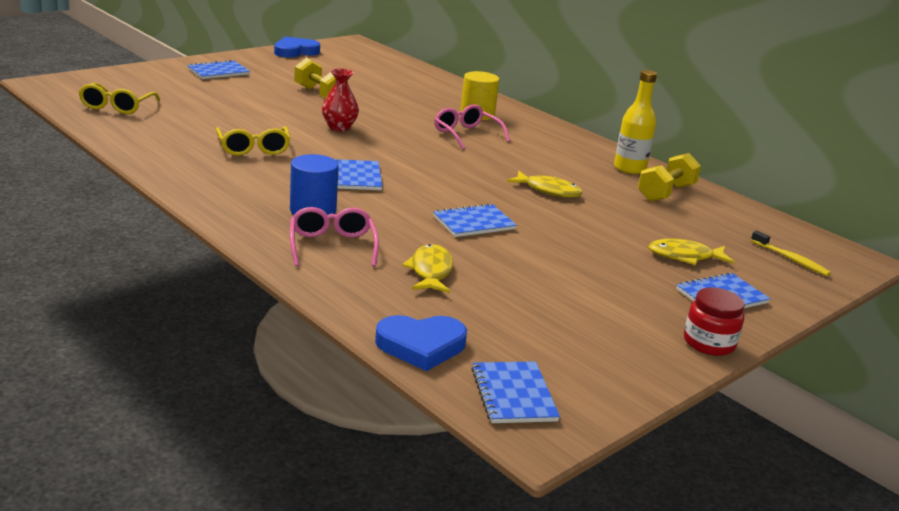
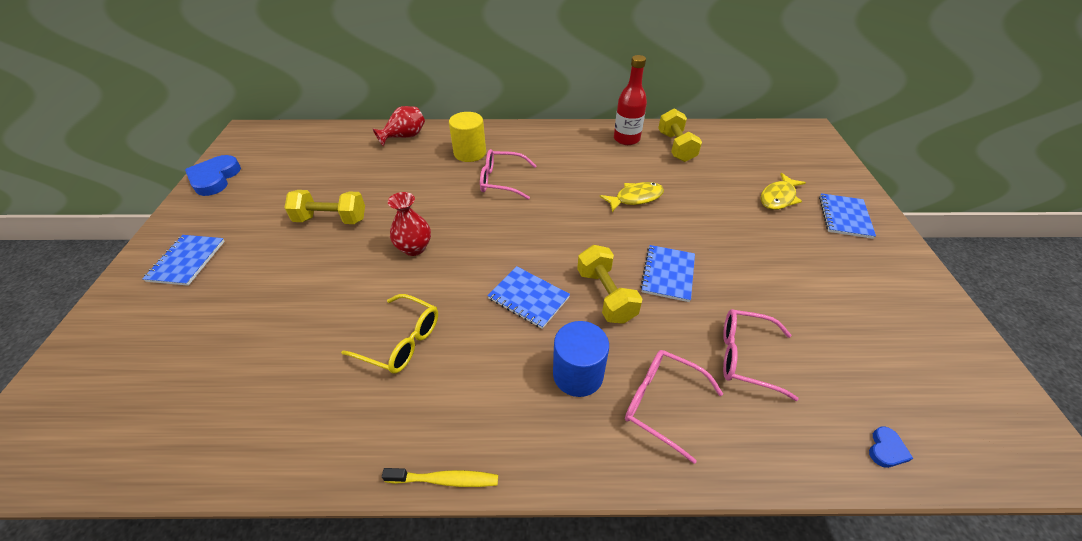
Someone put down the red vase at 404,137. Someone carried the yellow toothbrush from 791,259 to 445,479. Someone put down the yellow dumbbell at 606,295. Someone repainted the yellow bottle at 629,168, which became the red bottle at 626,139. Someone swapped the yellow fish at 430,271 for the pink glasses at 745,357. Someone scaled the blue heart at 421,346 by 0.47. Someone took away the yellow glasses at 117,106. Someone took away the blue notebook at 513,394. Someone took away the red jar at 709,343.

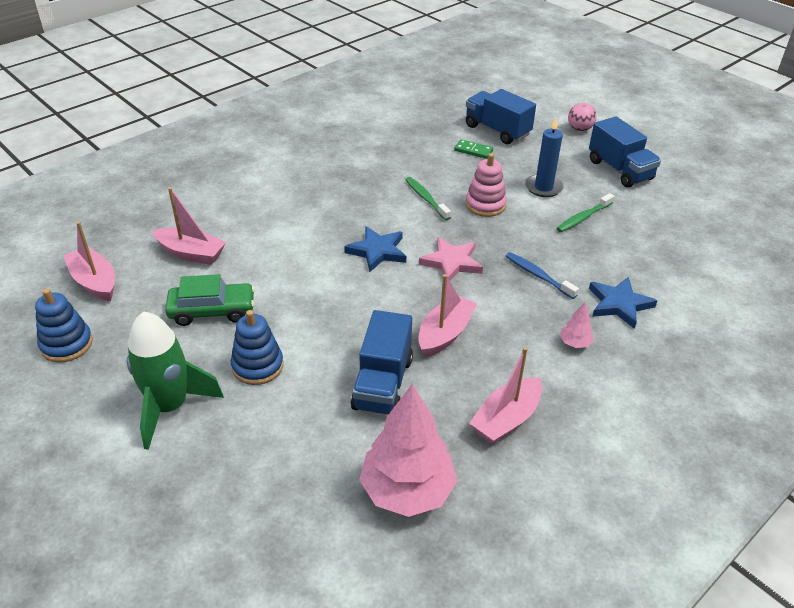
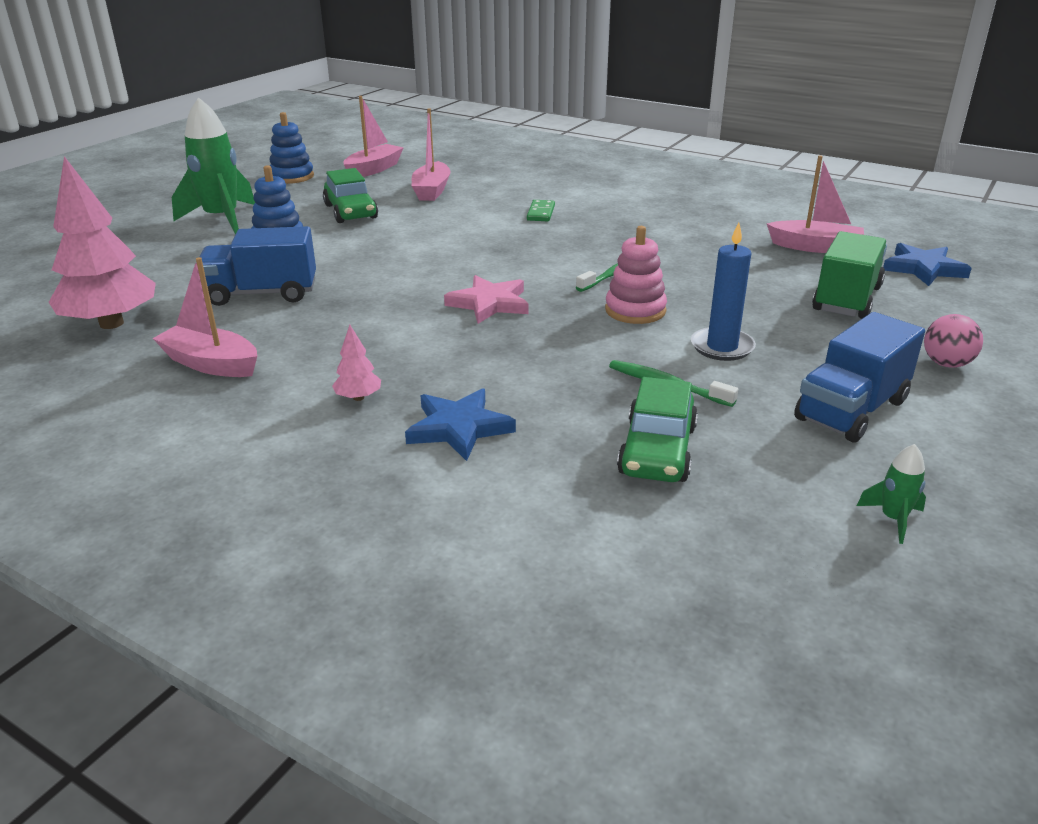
Someone carried the green domino from 473,150 to 541,213. Someone put down the green car at 657,451. Someone carried the pink boat from 445,334 to 815,247. Someone repainted the blue truck at 497,130, which became the green truck at 846,299. Someone put down the green rocket at 893,519. Someone carried the blue star from 377,251 to 923,269. Someone took away the blue toothbrush at 538,275.

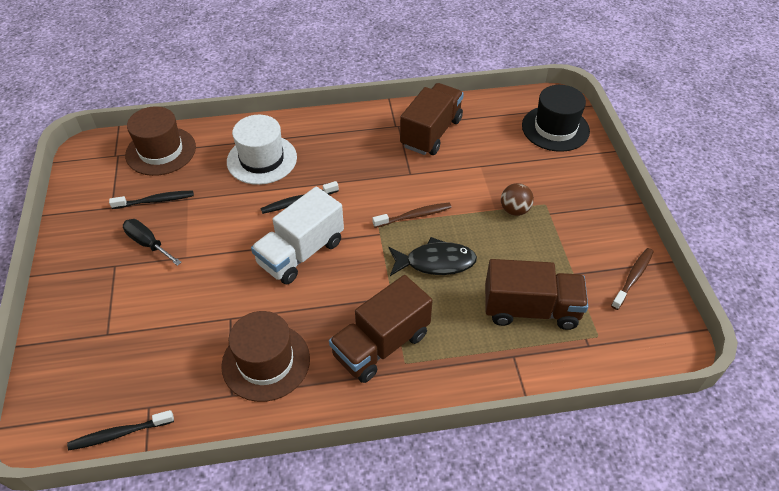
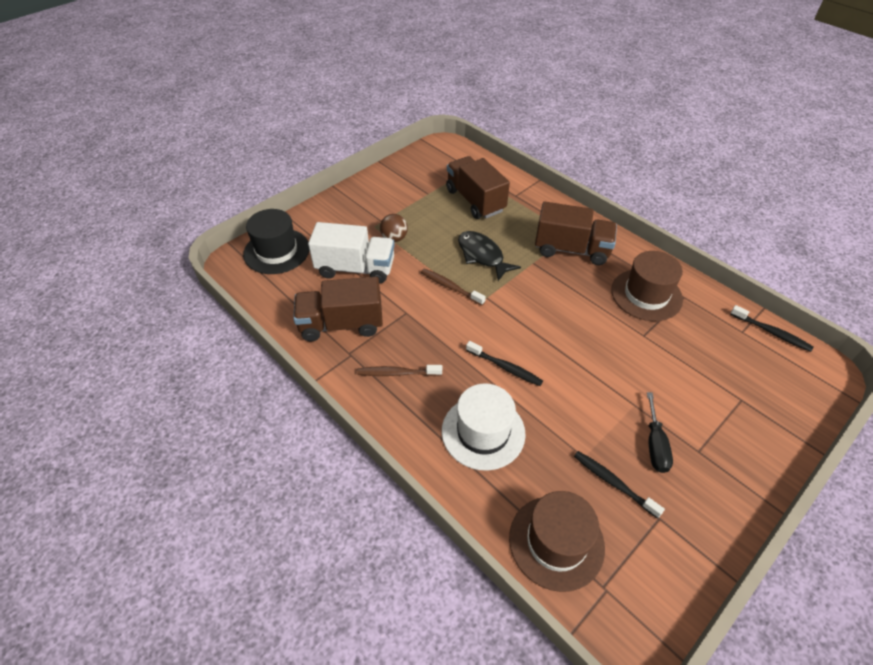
Someone carried the white truck from 301,253 to 355,268. Someone carried the brown toothbrush from 632,278 to 398,373.

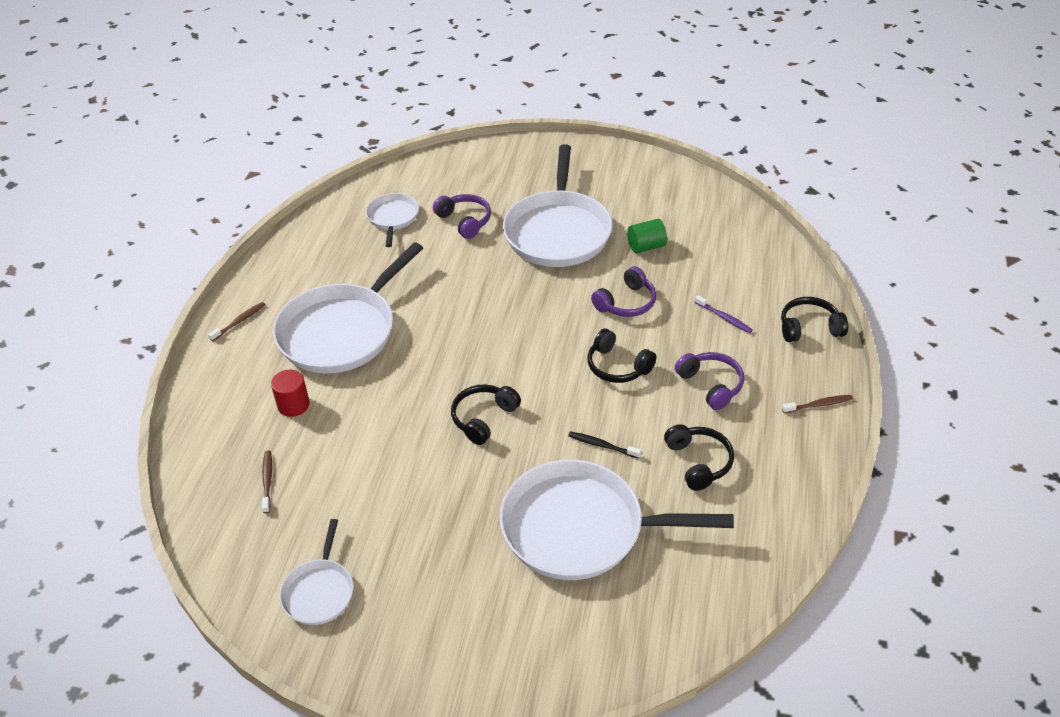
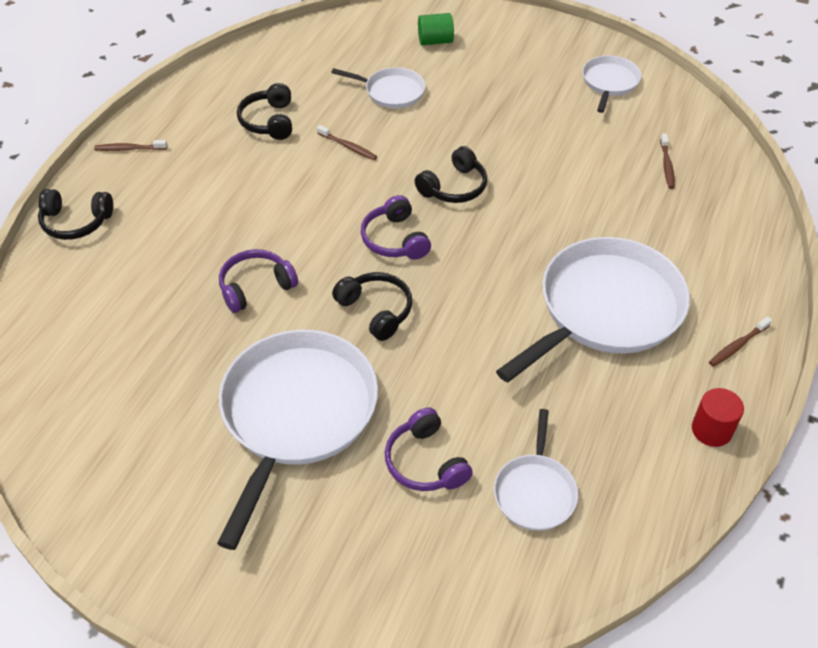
Someone repainted the black toothbrush at 602,445, which became the brown toothbrush at 348,147. Someone scaled the white pan at 580,528 by 0.50. Someone carried the black headphones from 617,366 to 376,310. Someone carried the purple headphones from 711,385 to 395,239. Someone carried the green cylinder from 646,246 to 435,41. Someone carried the red cylinder from 293,405 to 711,430. Someone took away the purple toothbrush at 724,318.

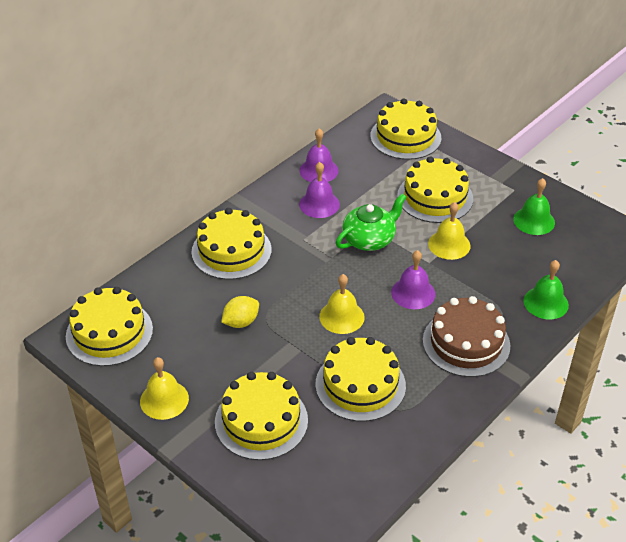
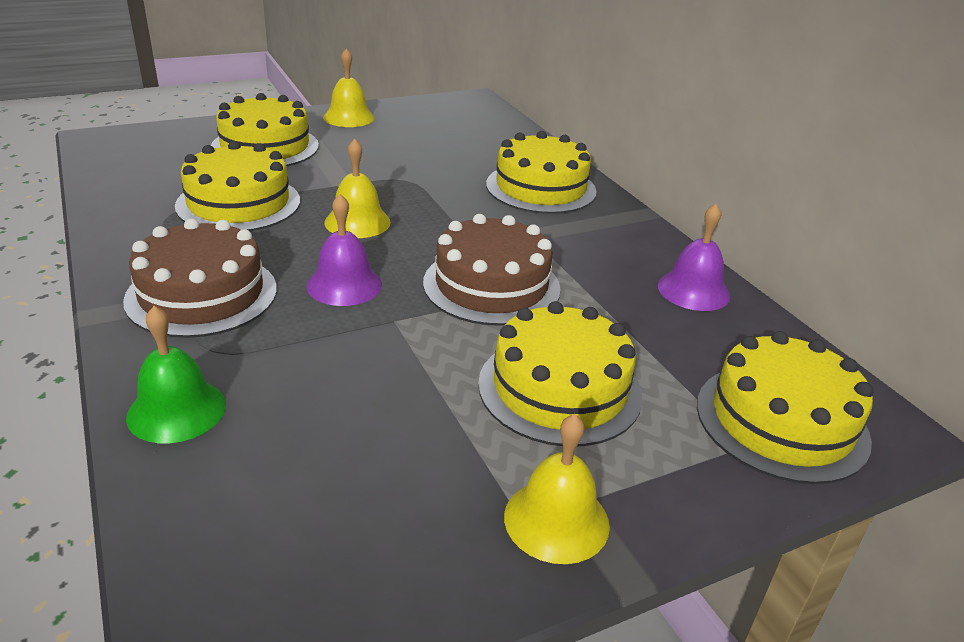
Someone swapped the green teapot at 369,239 for the brown cake at 491,285. Someone carried the yellow bell from 449,244 to 556,520. Someone took away the yellow cake at 109,332. Someone took away the yellow lemon at 241,322. Someone took away the purple bell at 319,204. Someone took away the green bell at 534,221.

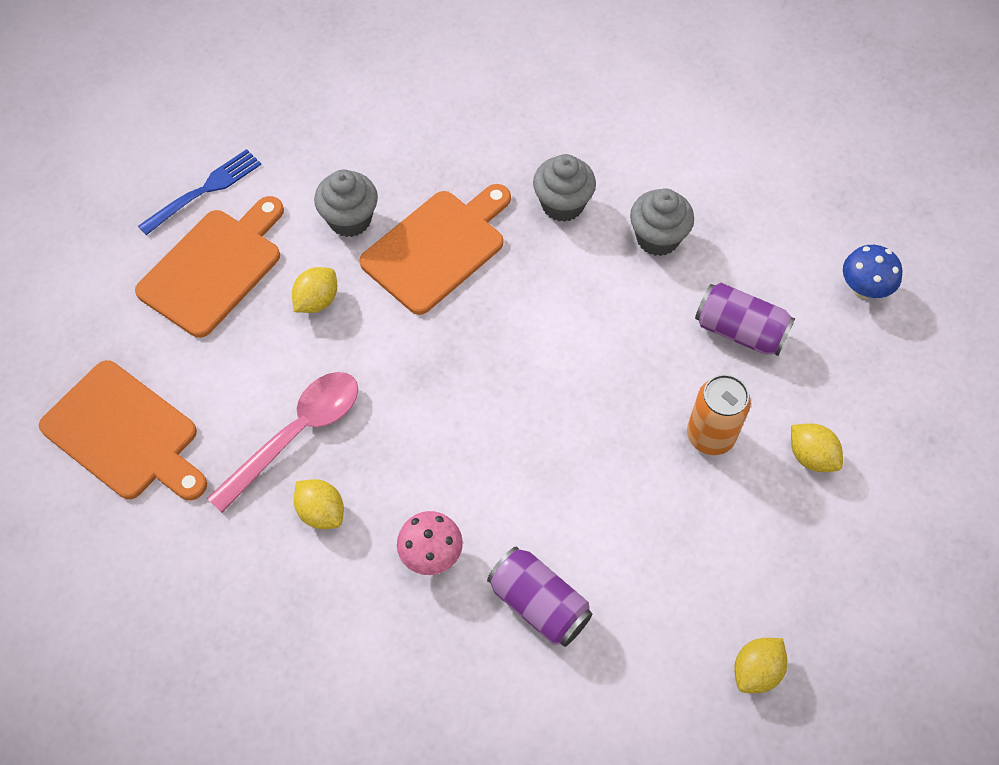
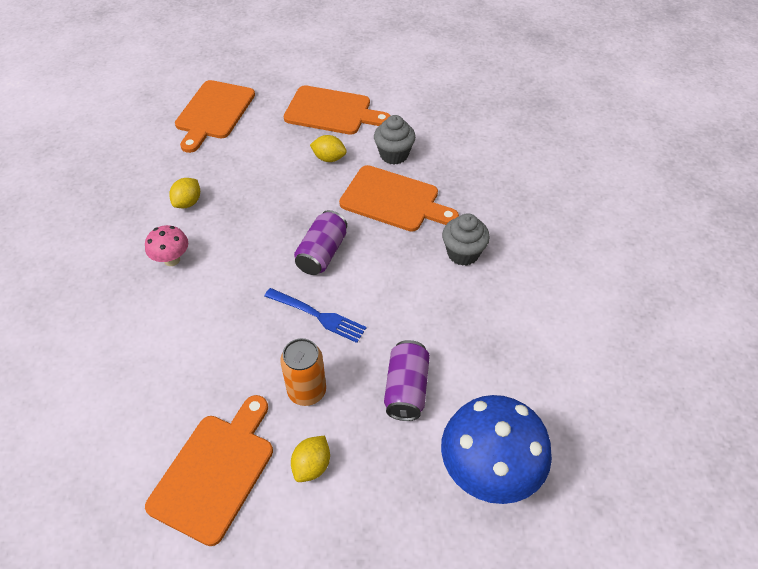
Someone put down the orange cutting board at 215,471. Someone carried the blue fork from 204,190 to 318,315. Someone carried the purple can from 539,604 to 322,253. Someone scaled the blue mushroom at 863,289 by 1.99. Someone took away the pink spoon at 296,434. Someone took away the grey cupcake at 657,238. Someone took away the yellow lemon at 756,671.

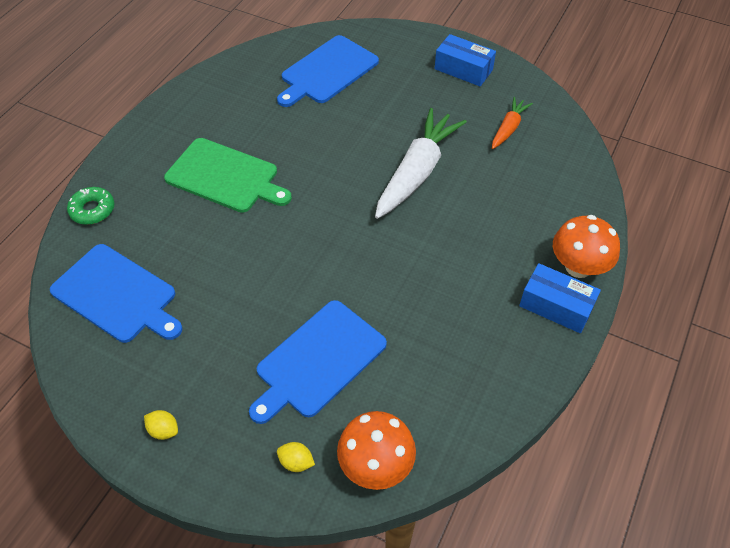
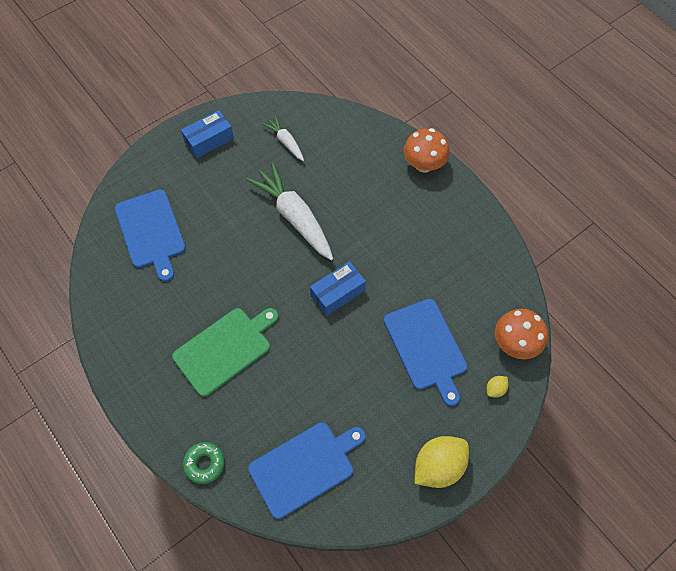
Someone repainted the orange carrot at 508,128, which became the white carrot at 285,142. Someone carried the blue box from 556,306 to 337,293. Someone scaled the yellow lemon at 164,430 by 2.24.

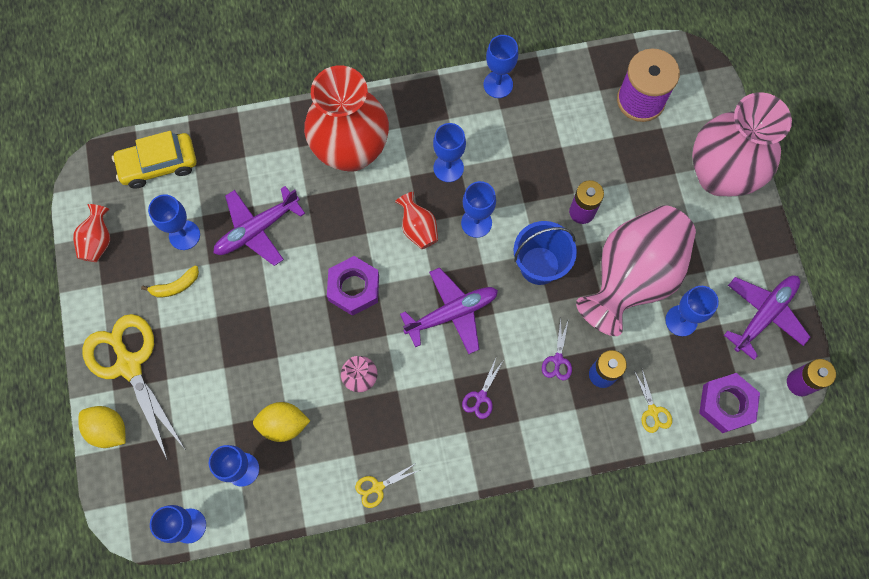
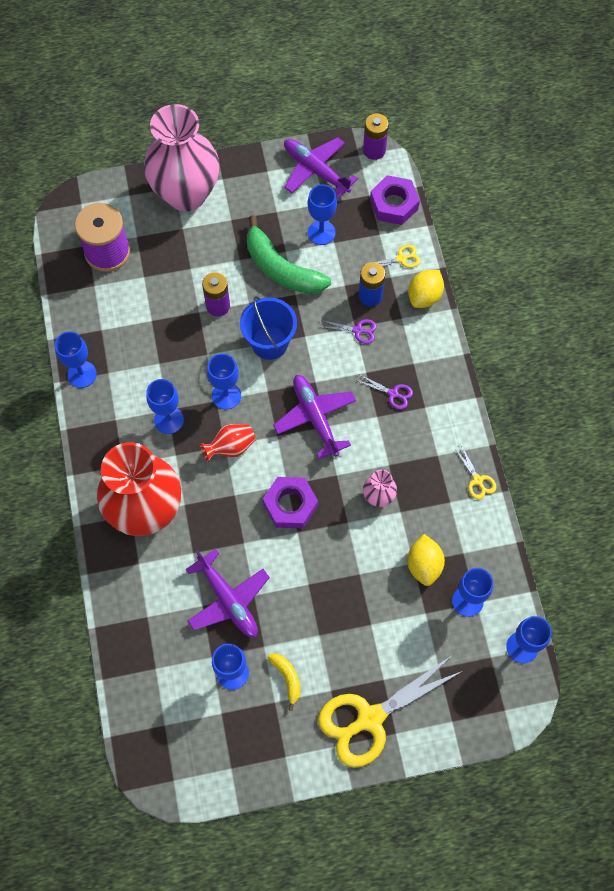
Someone swapped the pink vase at 632,277 for the green banana at 281,268. Someone carried the yellow lemon from 108,429 to 424,296. Someone took away the red vase at 98,241. Someone took away the yellow car at 158,164.

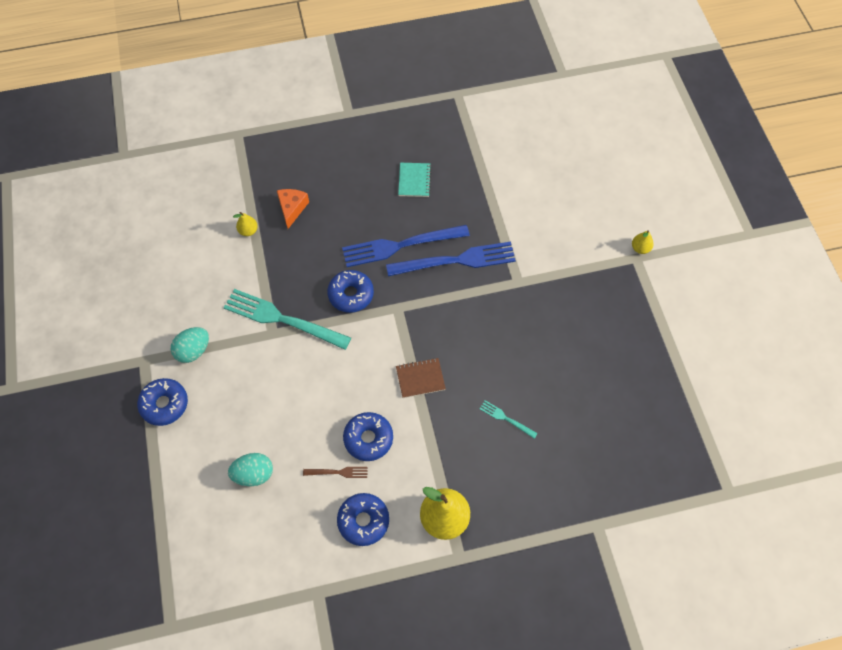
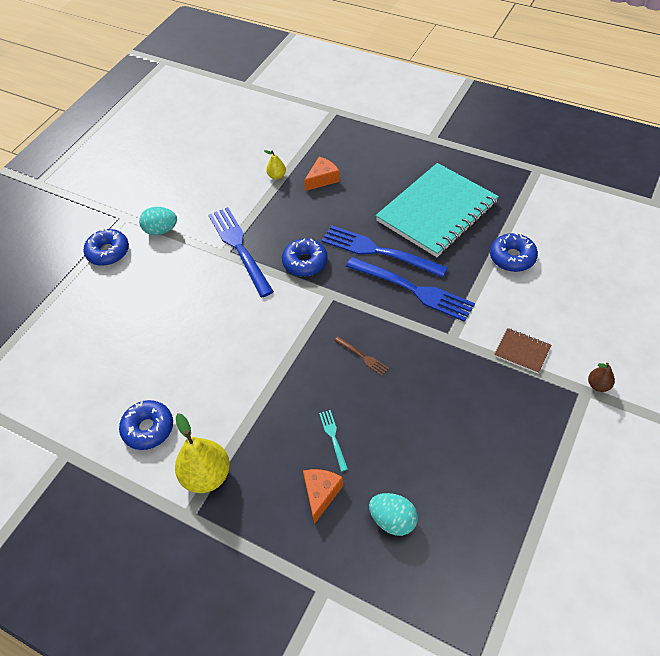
Someone repainted the turquoise fork at 282,319, which became the blue fork at 239,247. Someone put down the orange cheese at 321,494. Someone carried the brown fork from 338,472 to 363,357. Someone carried the turquoise egg from 254,474 to 393,520. Someone scaled the turquoise notebook at 414,180 by 2.48. Someone carried the blue donut from 368,439 to 512,257. Someone carried the brown notebook from 420,378 to 522,351. Someone repainted the yellow pear at 640,248, which became the brown pear at 598,385.

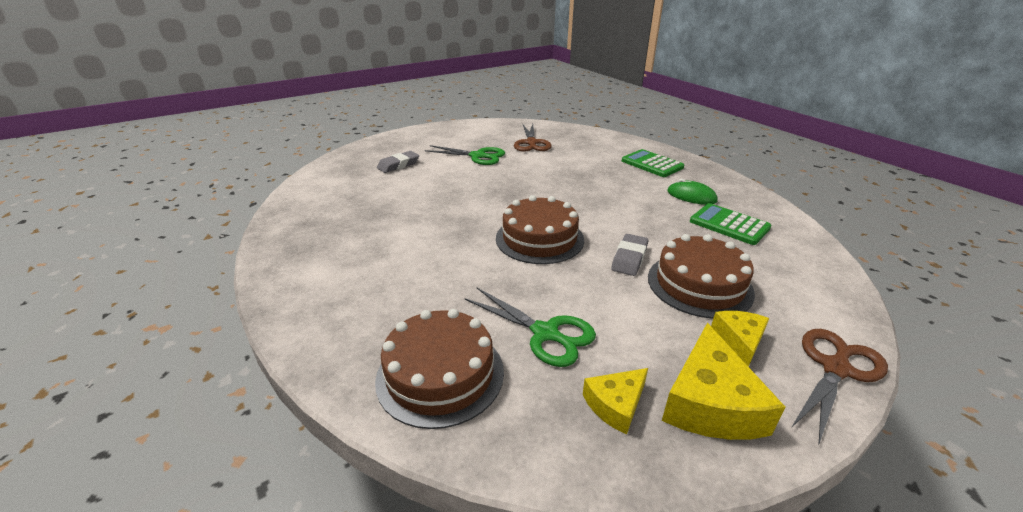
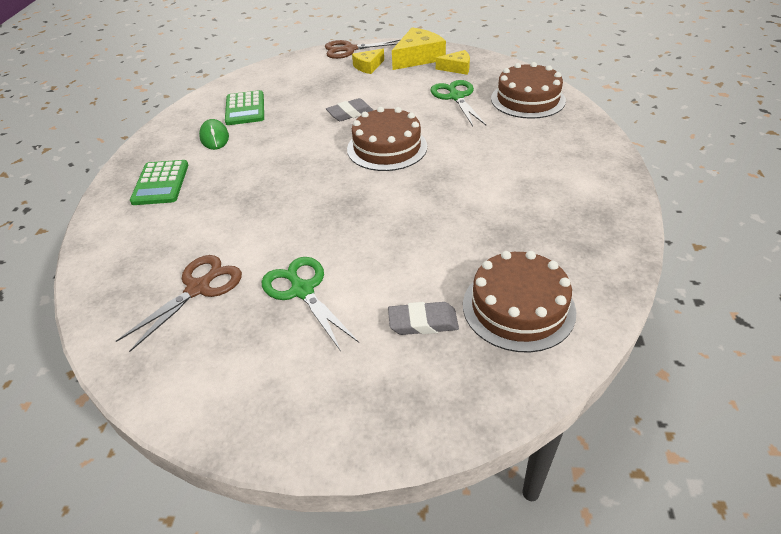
Someone carried the brown cake from 699,284 to 518,307.

